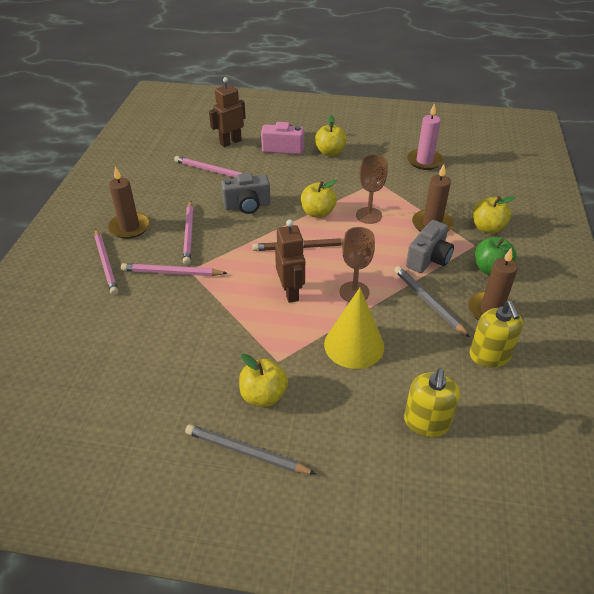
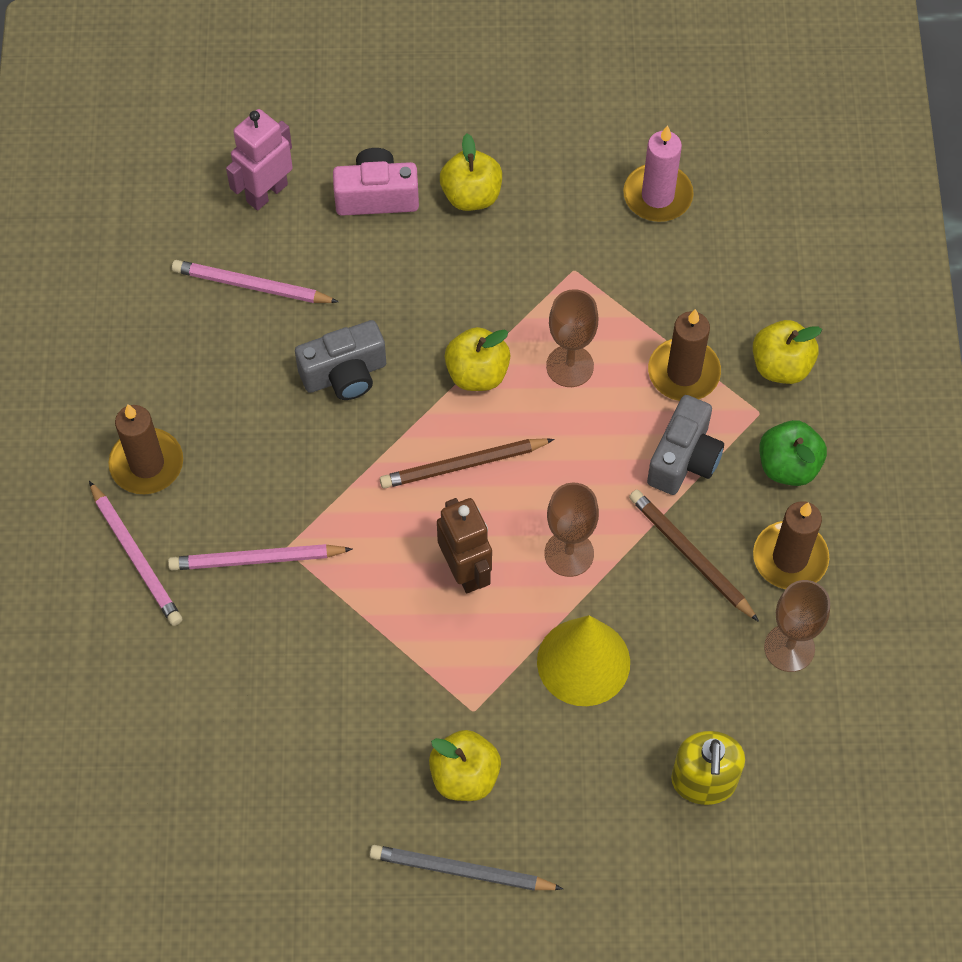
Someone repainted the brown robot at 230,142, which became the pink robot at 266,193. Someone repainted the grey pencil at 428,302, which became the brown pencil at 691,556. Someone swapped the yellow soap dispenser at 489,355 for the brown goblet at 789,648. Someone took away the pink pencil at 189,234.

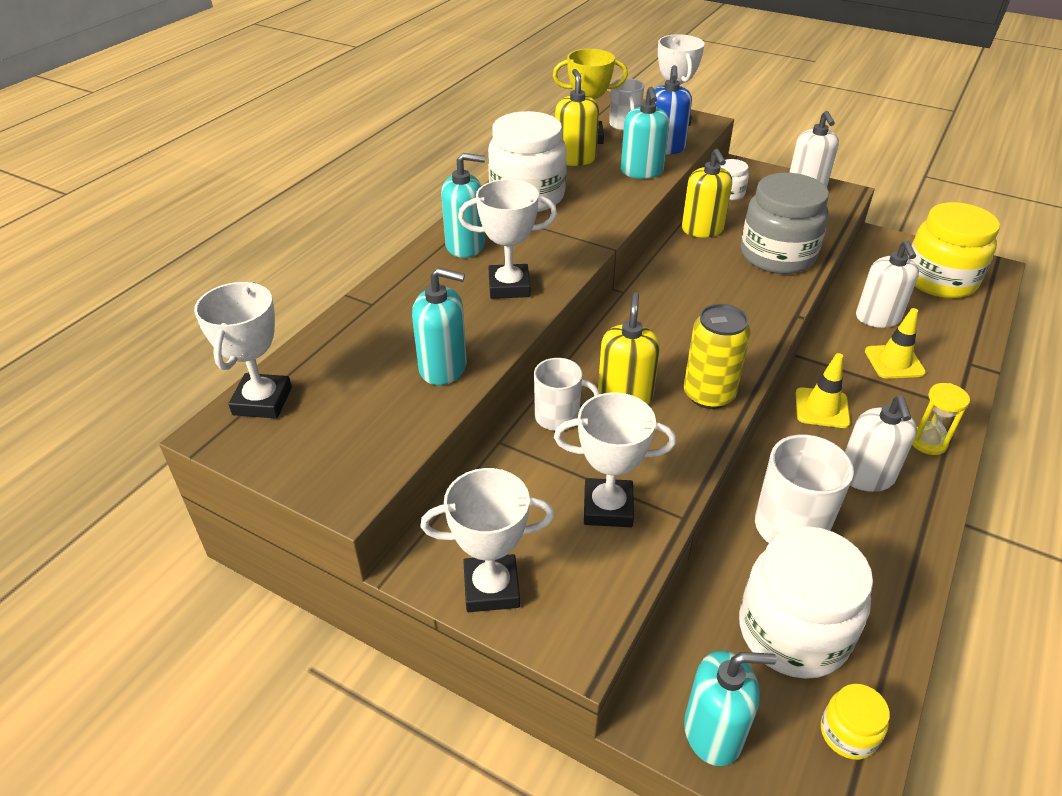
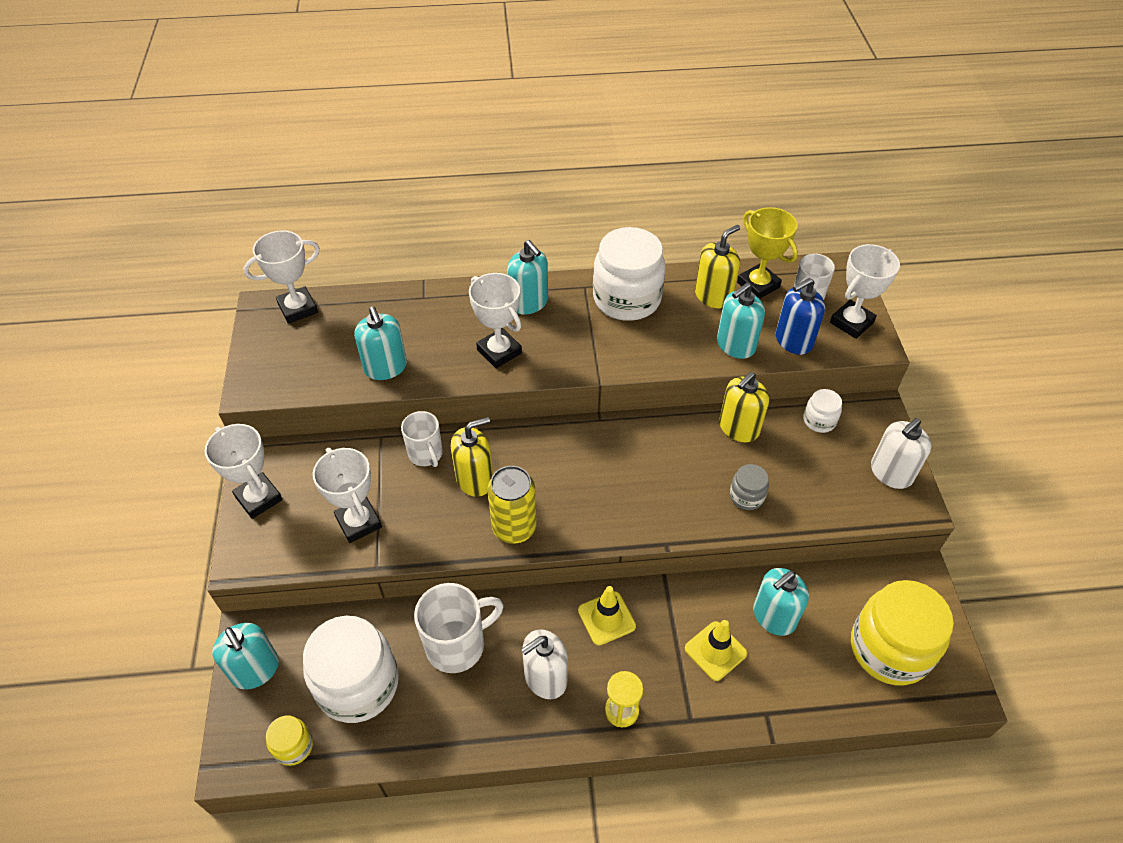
Someone scaled the grey jar at 777,256 by 0.46. Someone repainted the white soap dispenser at 878,318, which became the turquoise soap dispenser at 774,616.

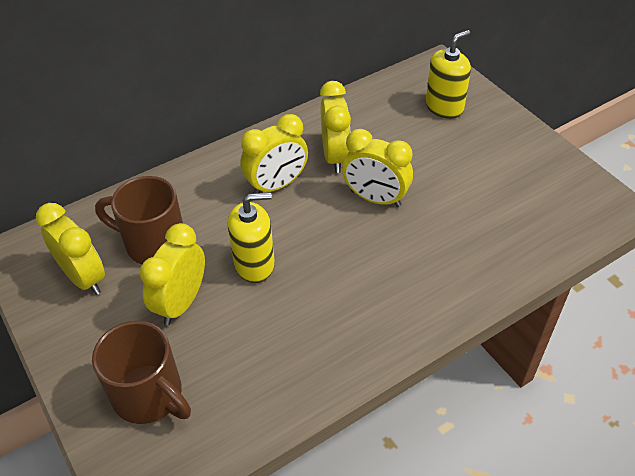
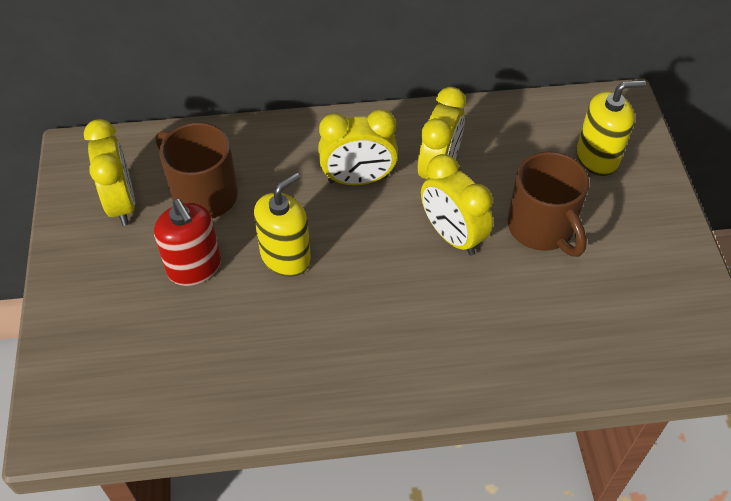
Someone swapped the yellow clock at 181,303 for the red soap dispenser at 194,267. Someone rotated the yellow soap dispenser at 254,264 by 60 degrees counterclockwise. Someone carried the brown mug from 150,395 to 542,228.

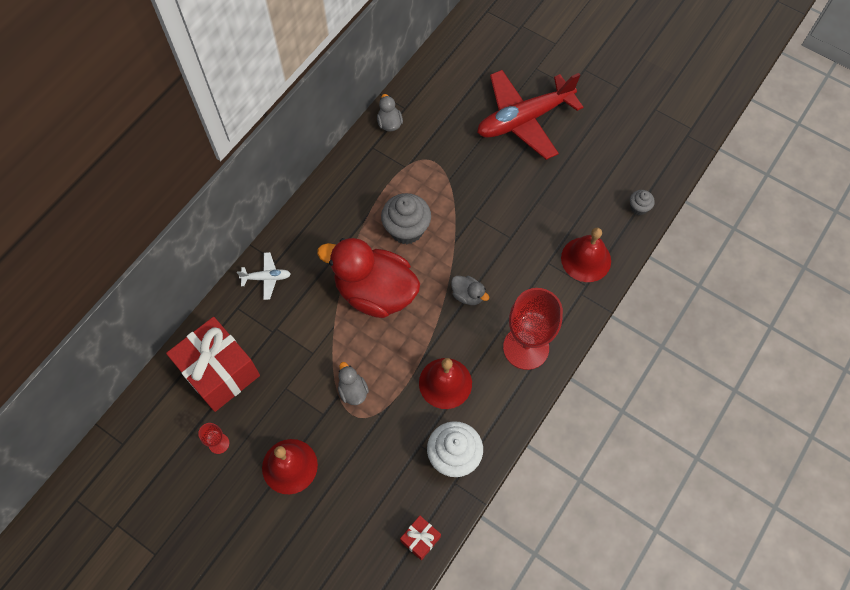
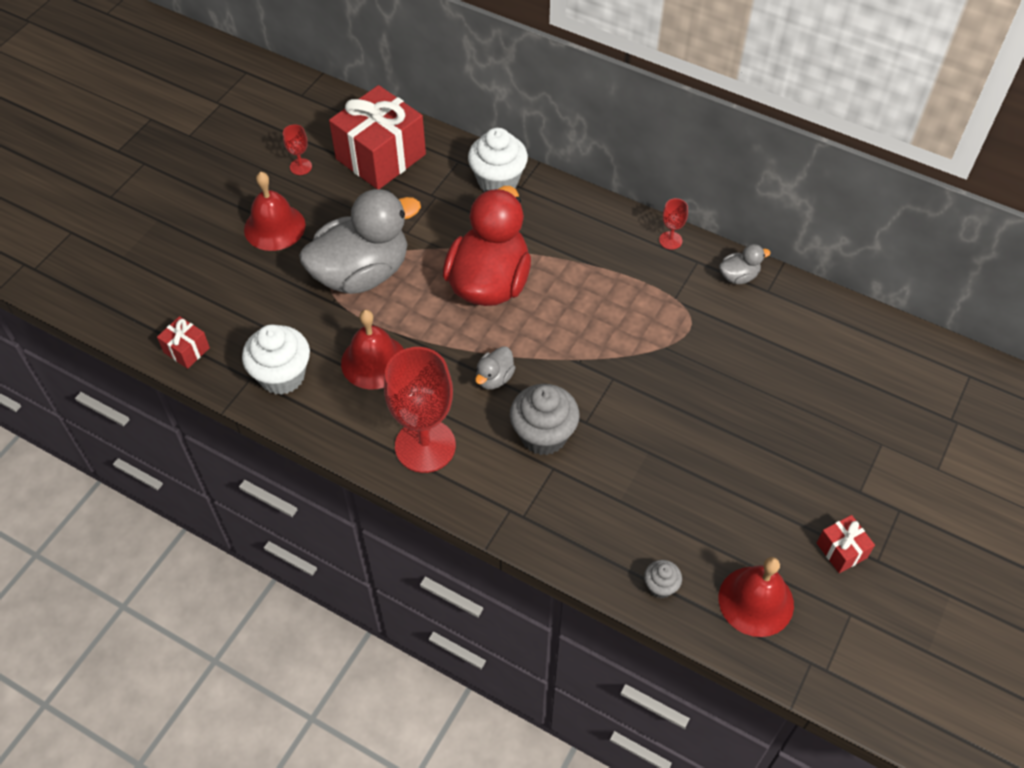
Someone scaled the grey duck at 353,391 by 2.42. Someone swapped the white plane at 266,278 for the white cupcake at 498,181. Someone carried the grey cupcake from 406,229 to 543,435. Someone put down the red goblet at 670,240. Someone carried the red bell from 586,259 to 756,601. Someone put down the red gift at 841,550. Someone took away the red plane at 524,119.

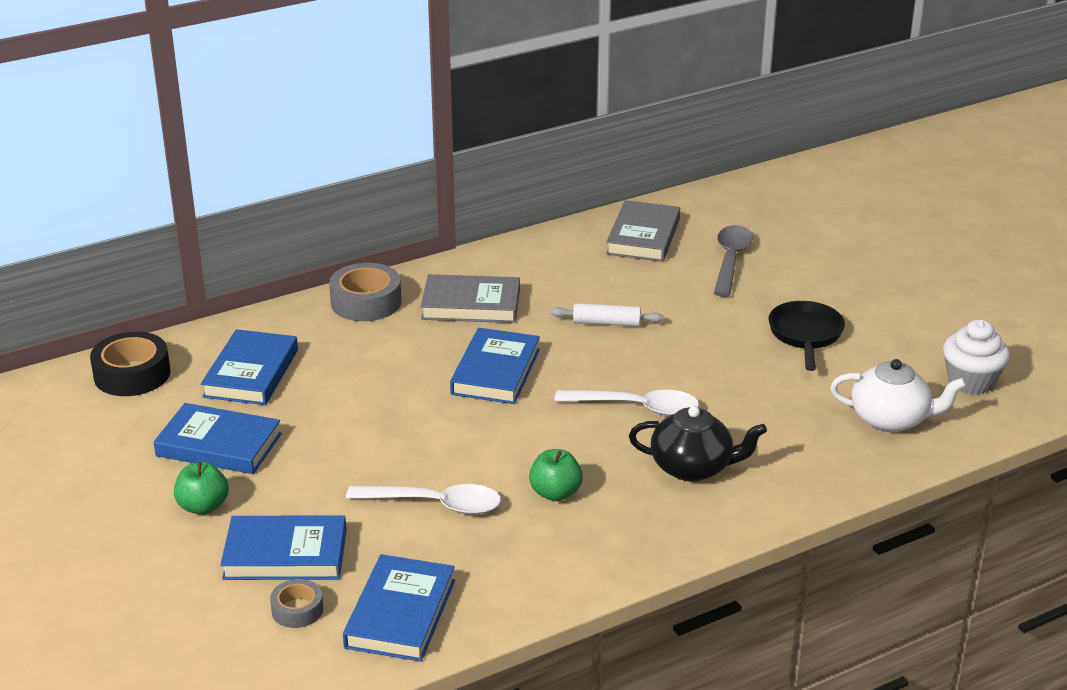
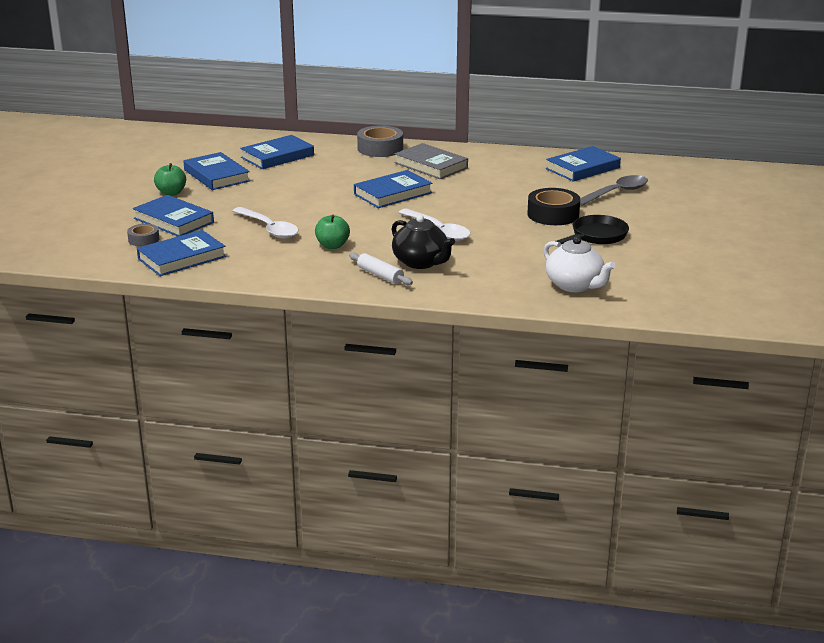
Someone carried the white rolling pin from 606,323 to 380,275. Someone carried the black tape from 132,374 to 553,214. Someone repainted the grey book at 643,237, which became the blue book at 582,168. Someone took away the white cupcake at 971,381.

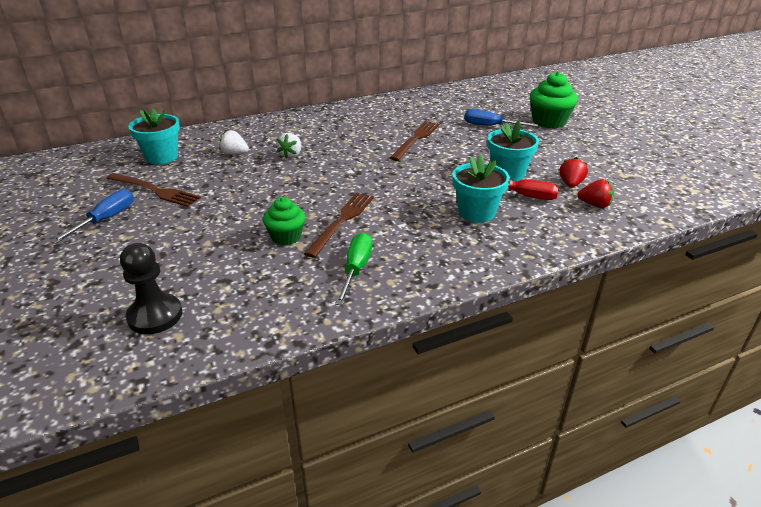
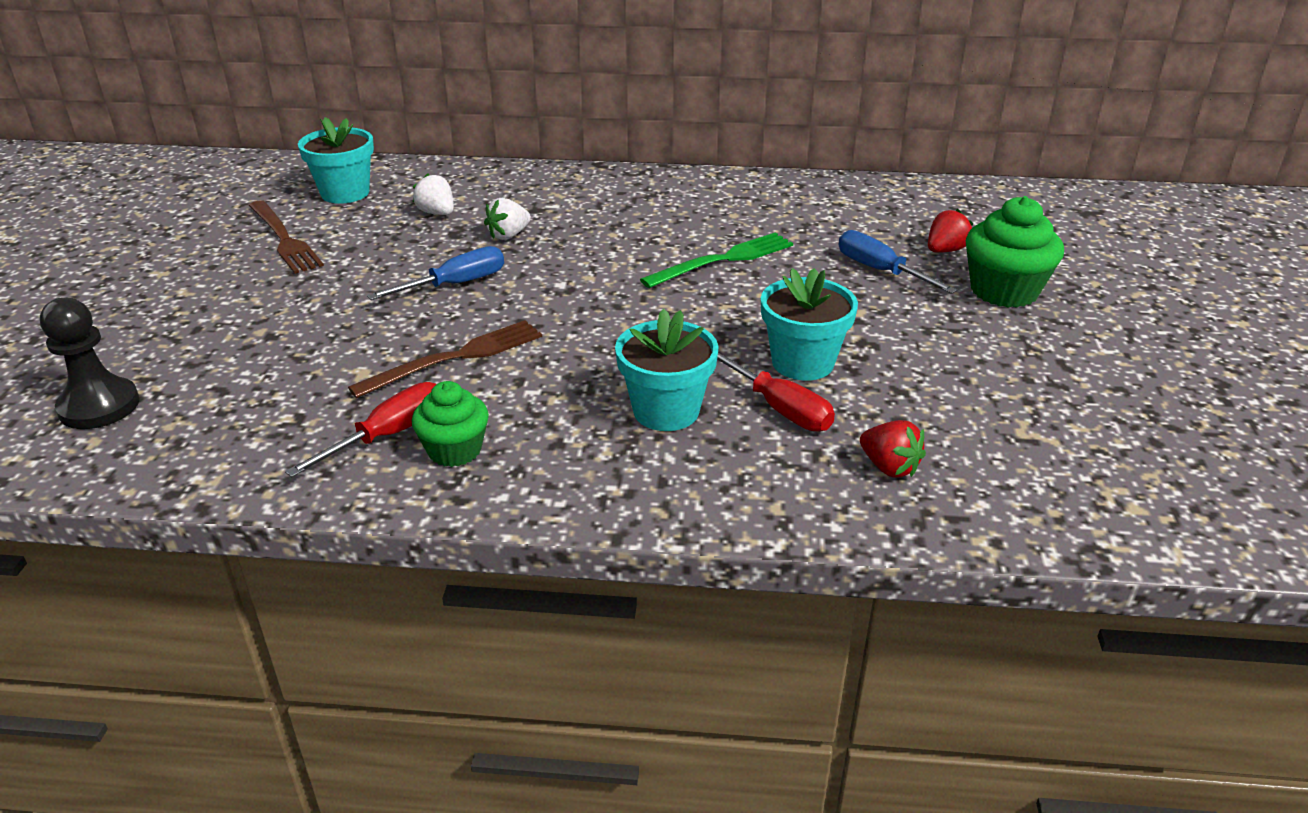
Someone repainted the green screwdriver at 356,269, which became the red screwdriver at 388,435. Someone carried the blue screwdriver from 106,219 to 455,284. Someone carried the green cupcake from 286,237 to 454,450. Someone repainted the brown fork at 416,139, which became the green fork at 723,260. Someone carried the red strawberry from 570,184 to 945,250.

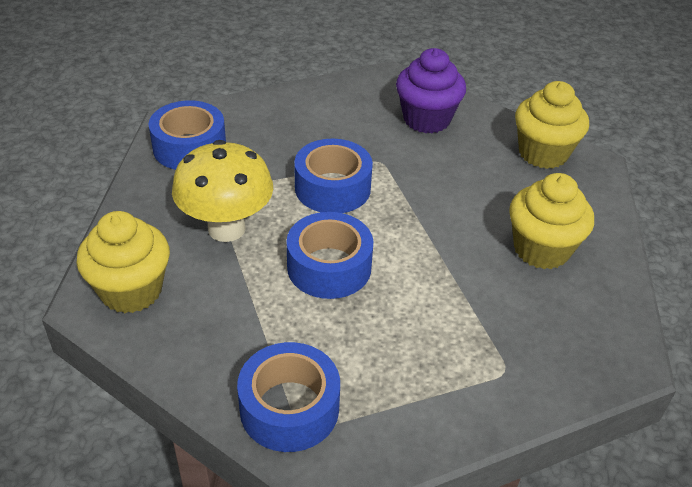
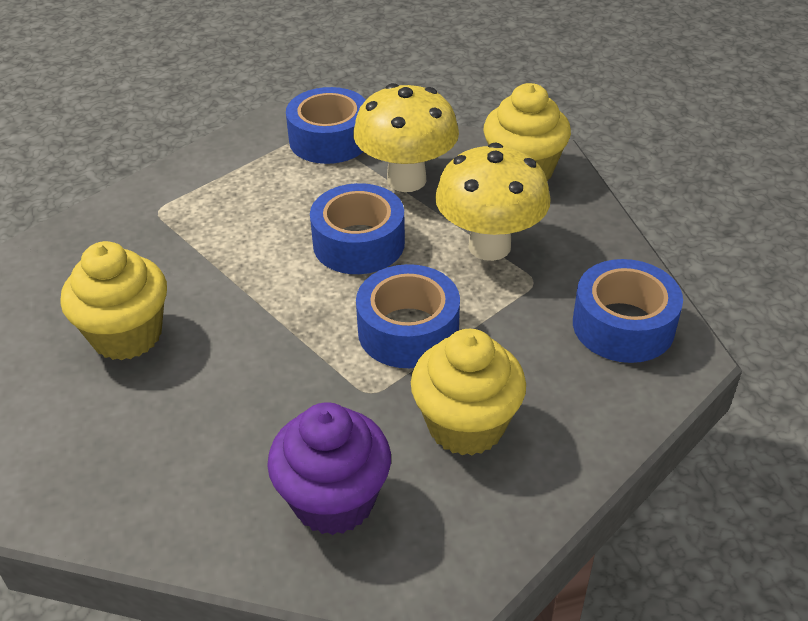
Someone put down the yellow mushroom at 406,180. Someone carried the yellow cupcake from 543,153 to 466,425.

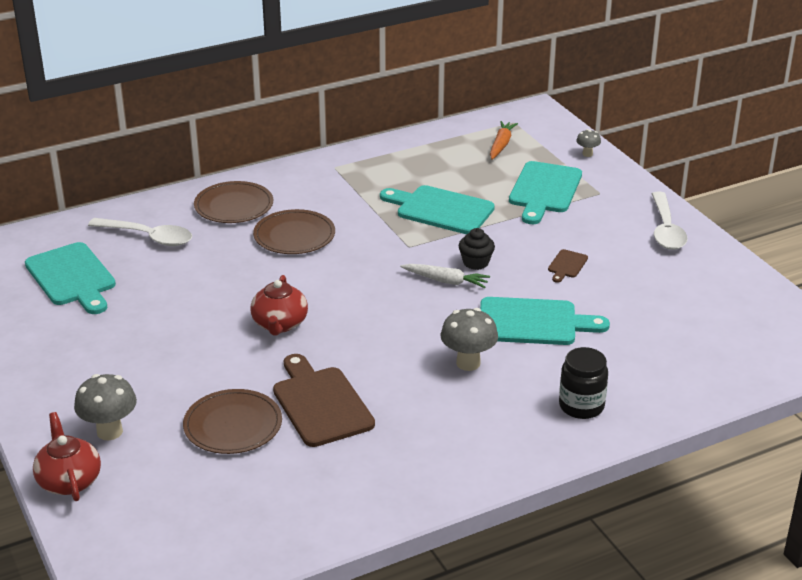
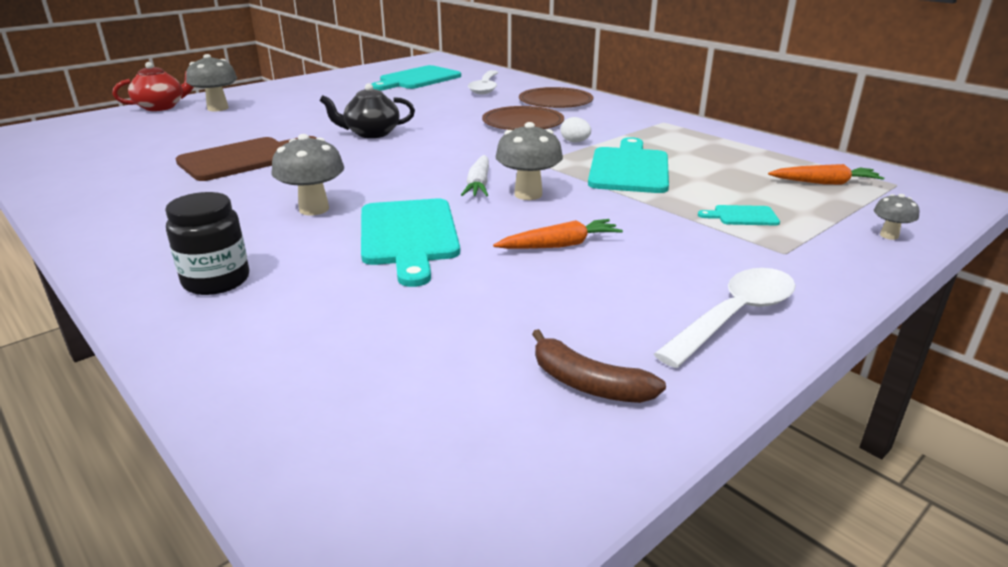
Someone repainted the red teapot at 279,324, which became the black teapot at 371,133. Someone swapped the brown cutting board at 567,265 for the orange carrot at 560,245. Someone swapped the black cupcake at 476,262 for the grey mushroom at 528,194. Someone put down the brown banana at 588,384. Someone put down the white egg at 575,142. Someone rotated the white spoon at 666,230 by 150 degrees clockwise. Someone scaled the turquoise cutting board at 544,190 by 0.46. Someone took away the brown plate at 233,425.

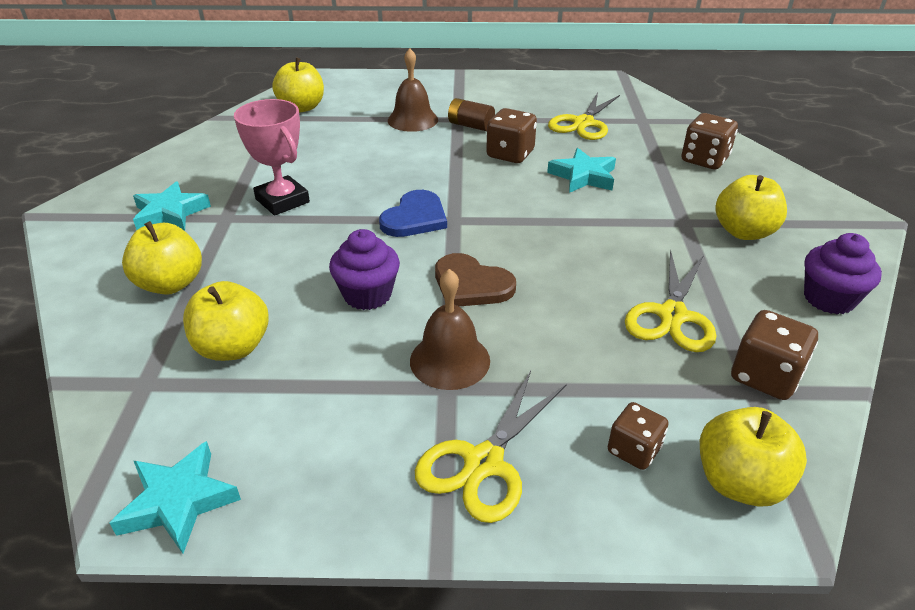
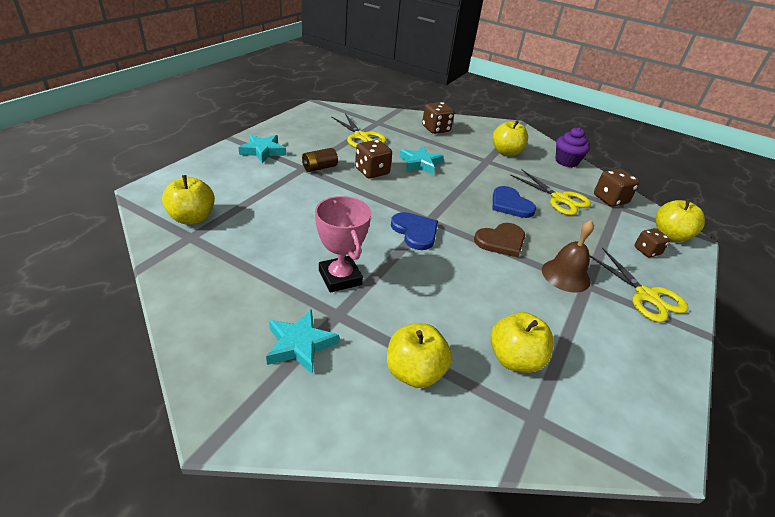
Someone carried the turquoise star from 178,501 to 263,151. Someone rotated the pink trophy at 282,201 by 75 degrees clockwise. Someone put down the blue heart at 510,204. Someone took away the purple cupcake at 367,295. Someone took away the brown bell at 412,120.

